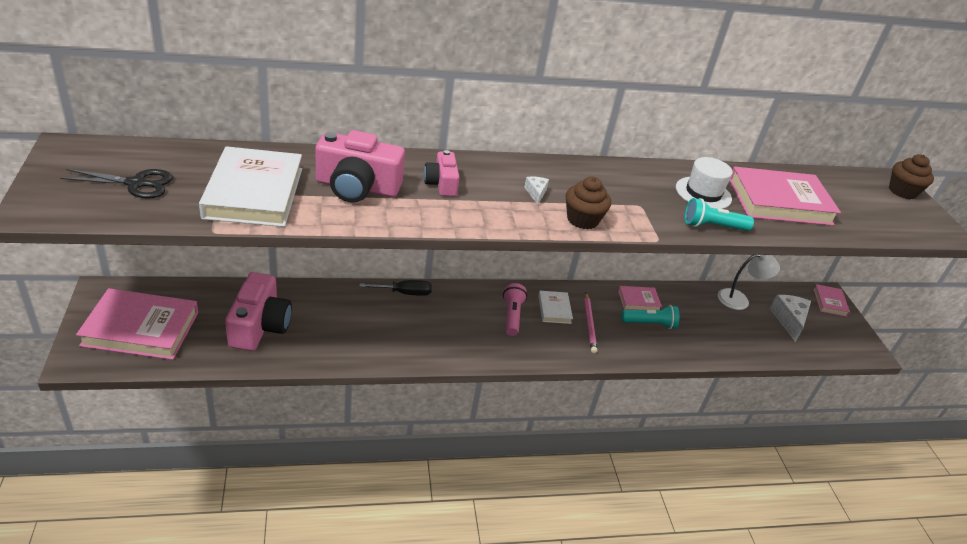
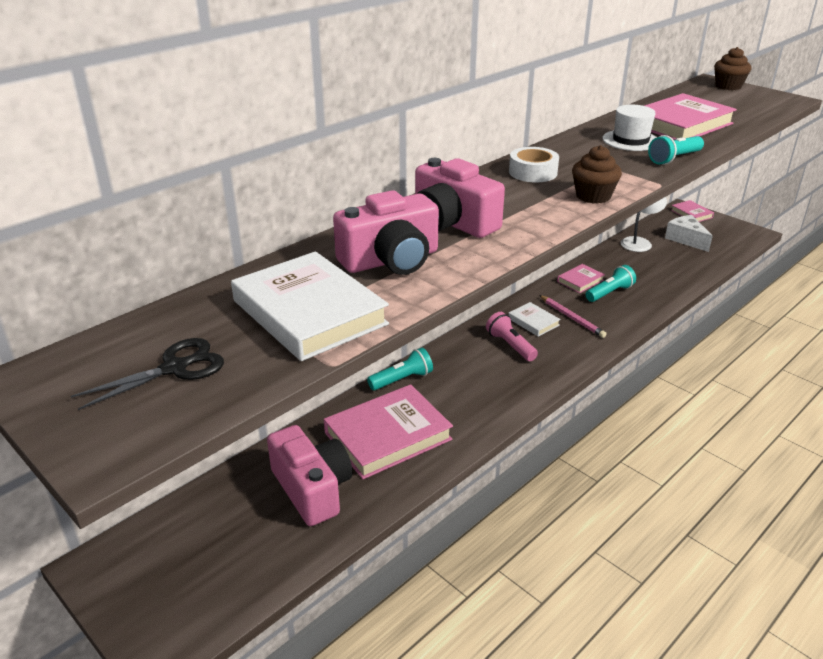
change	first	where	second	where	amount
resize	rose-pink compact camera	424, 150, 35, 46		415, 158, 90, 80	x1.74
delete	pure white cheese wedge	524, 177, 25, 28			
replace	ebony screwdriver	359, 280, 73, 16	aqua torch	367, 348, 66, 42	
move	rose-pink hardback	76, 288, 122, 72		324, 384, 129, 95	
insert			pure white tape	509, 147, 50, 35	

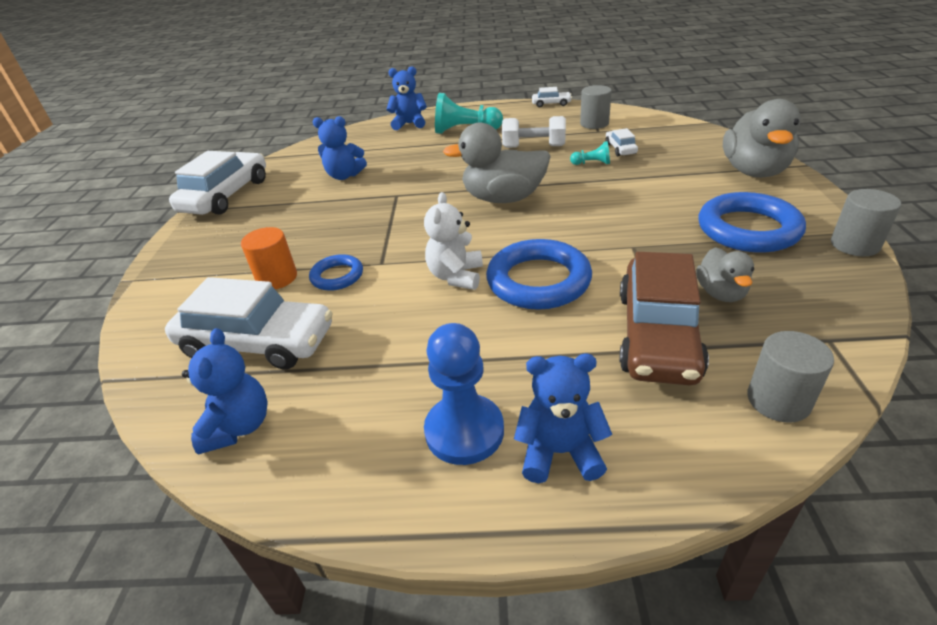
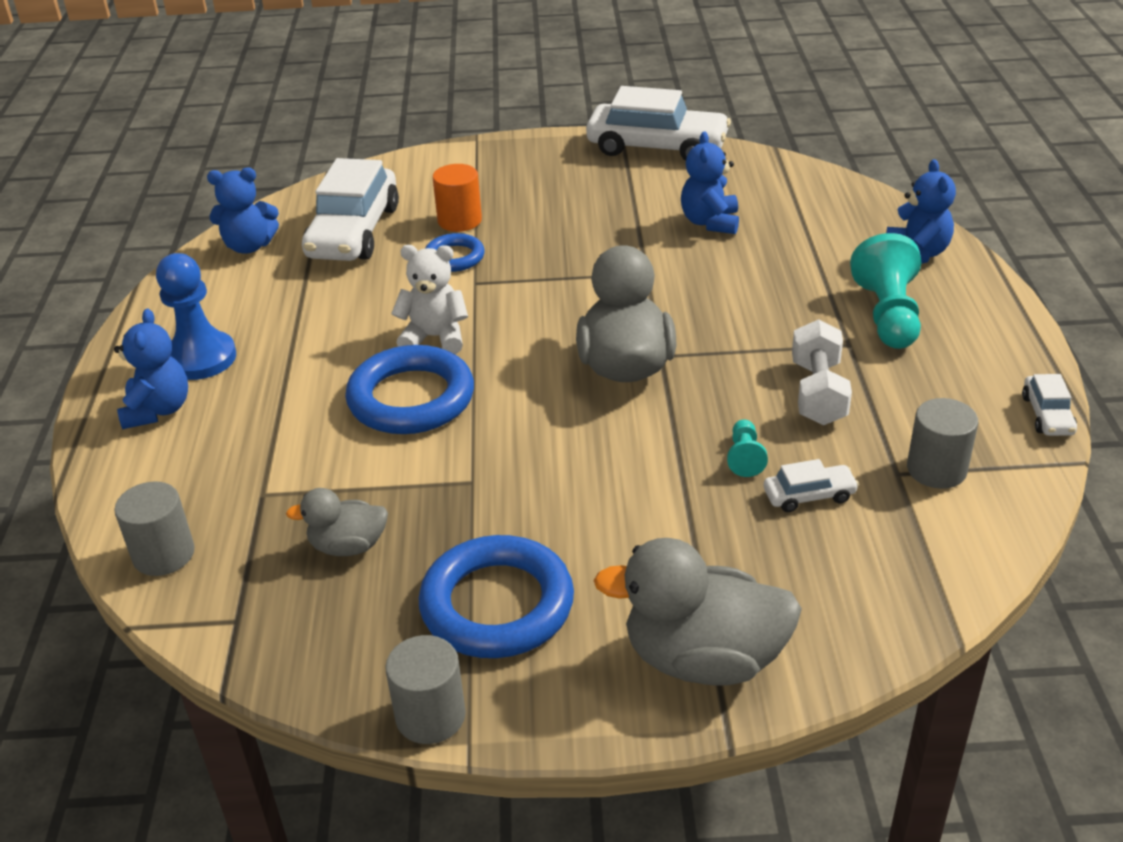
change	first	where	second	where	amount
delete	russet automobile	619, 252, 90, 133			

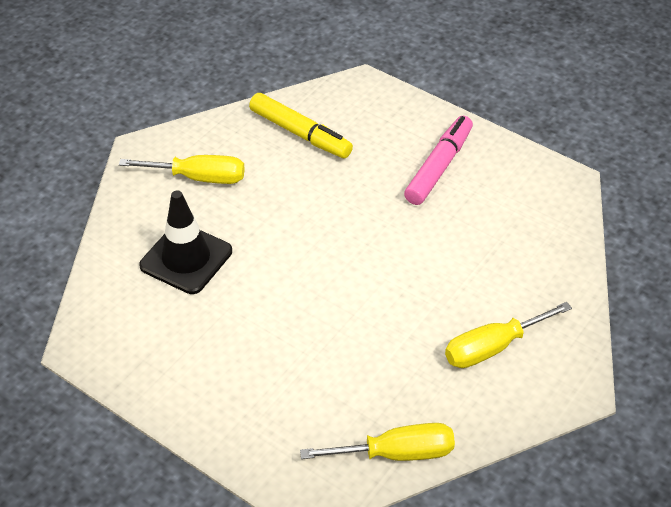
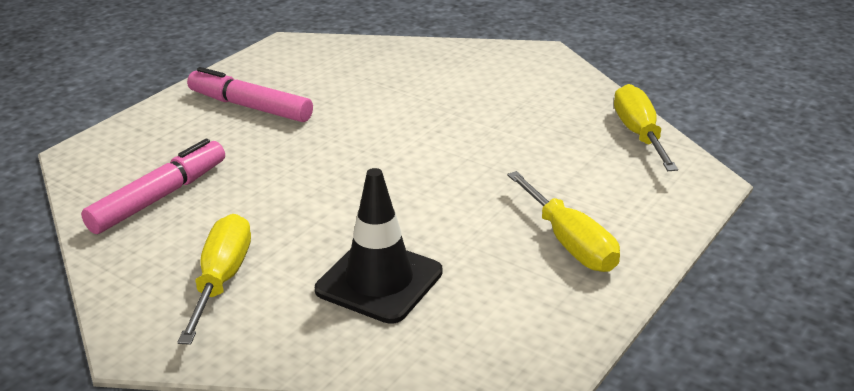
change	first	where	second	where	amount
recolor	bright yellow marker pen	249, 93, 104, 65	rose-pink marker pen	81, 139, 144, 95	
move	bright yellow screwdriver	445, 302, 127, 66		507, 171, 113, 101	

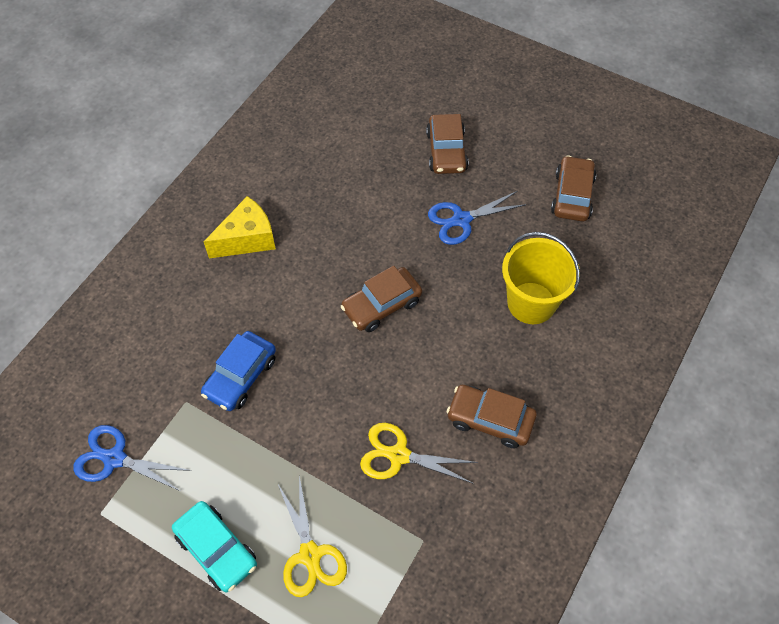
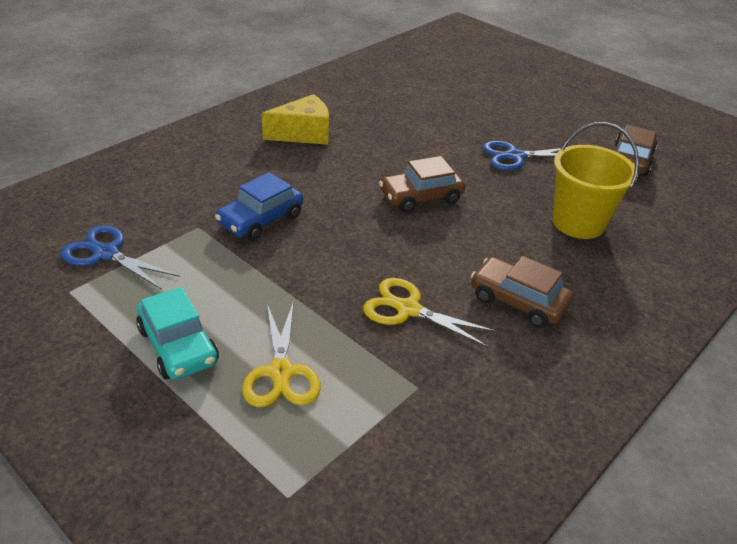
change	first	where	second	where	amount
delete	russet automobile	426, 114, 42, 60			

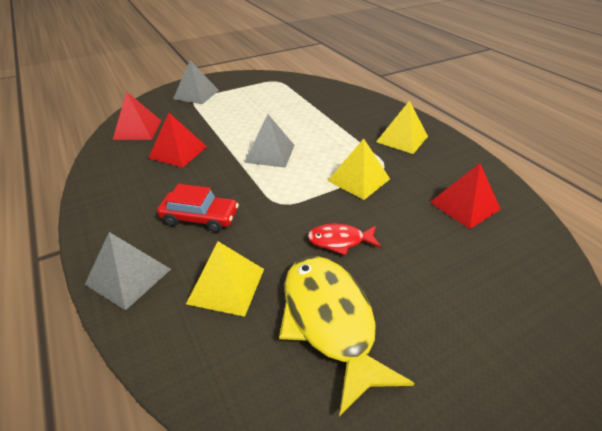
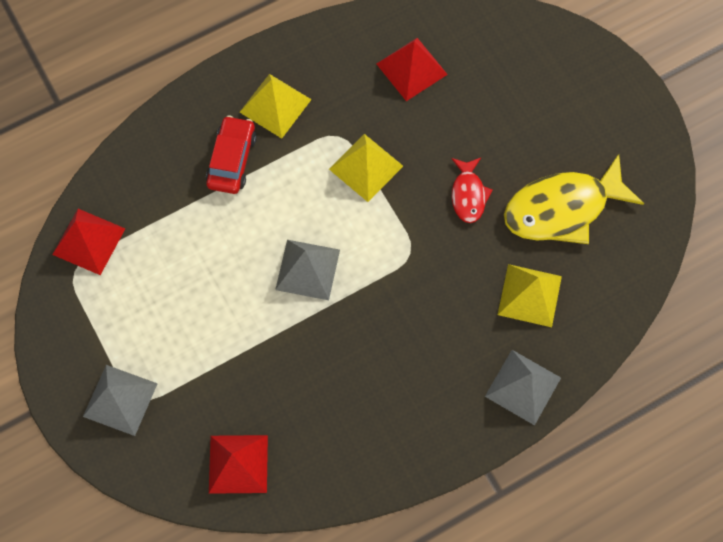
change	first	where	second	where	amount
move	red solid pyramid	148, 113, 59, 55		52, 209, 74, 66	
move	red automobile	157, 184, 82, 48		206, 116, 51, 78	

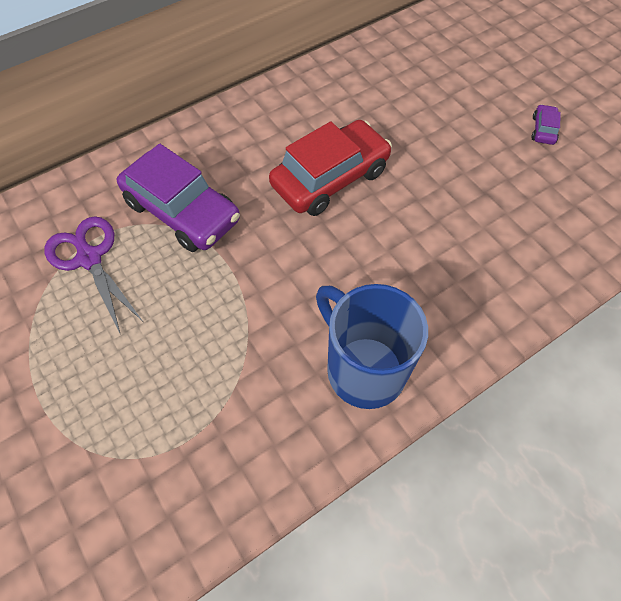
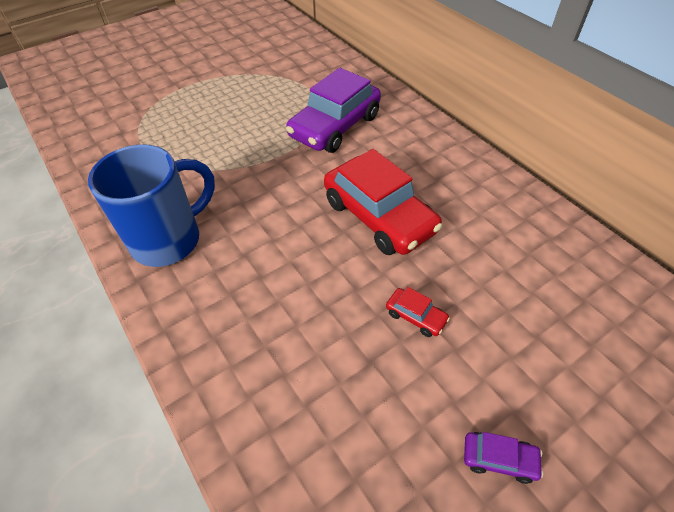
change	first	where	second	where	amount
delete	purple scissors	44, 216, 98, 119			
insert			red automobile	386, 287, 64, 50	

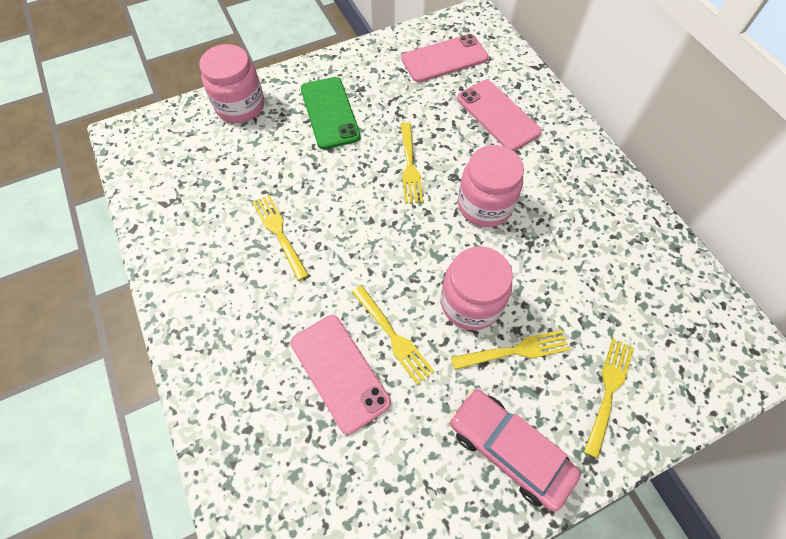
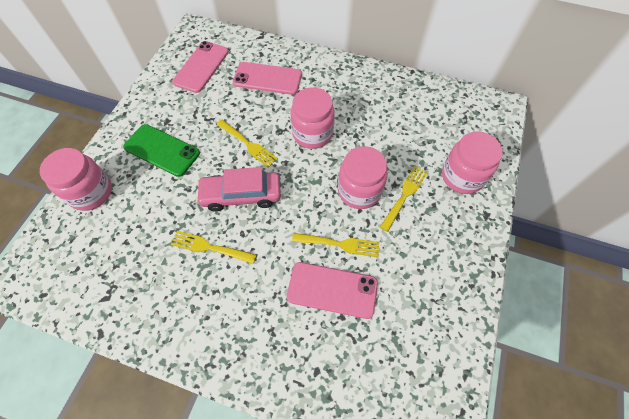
change	first	where	second	where	amount
replace	bright yellow fork	584, 339, 50, 120	rose-pink preserve jar	442, 131, 61, 63	
move	rose-pink automobile	449, 389, 132, 122		196, 167, 85, 45	

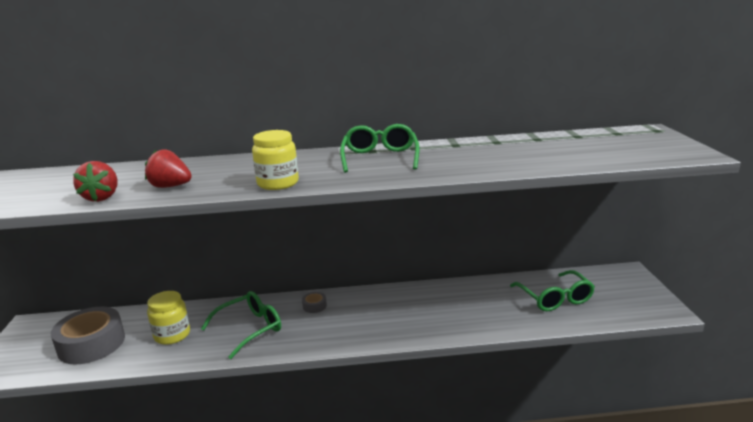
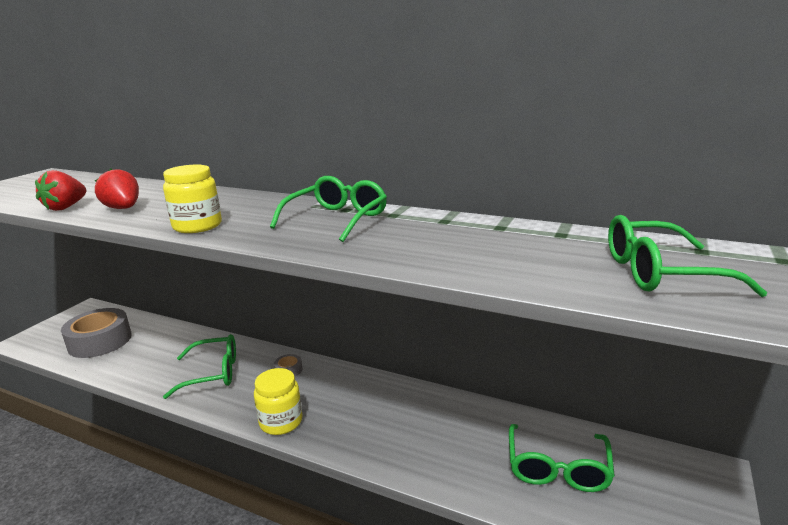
change	first	where	second	where	amount
move	bright yellow preserve jar	147, 291, 43, 54		254, 368, 48, 67	
insert			green eyeglasses	608, 215, 159, 82	

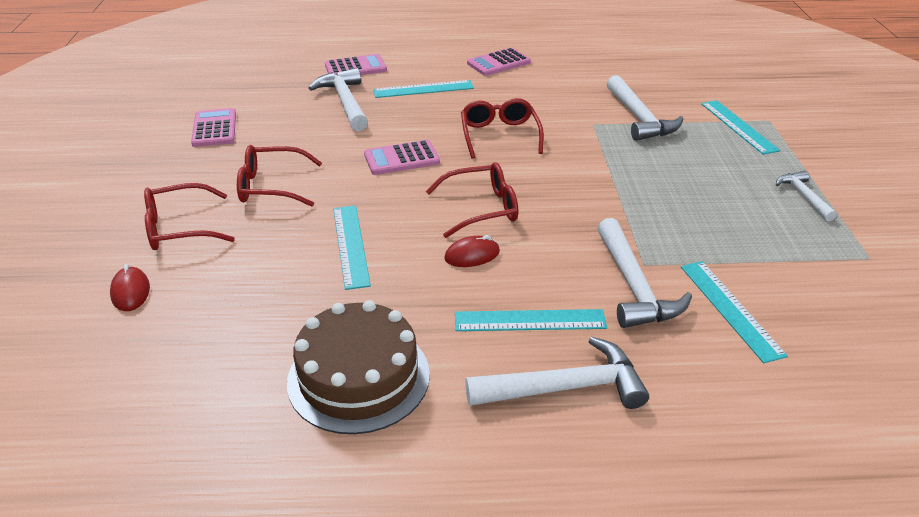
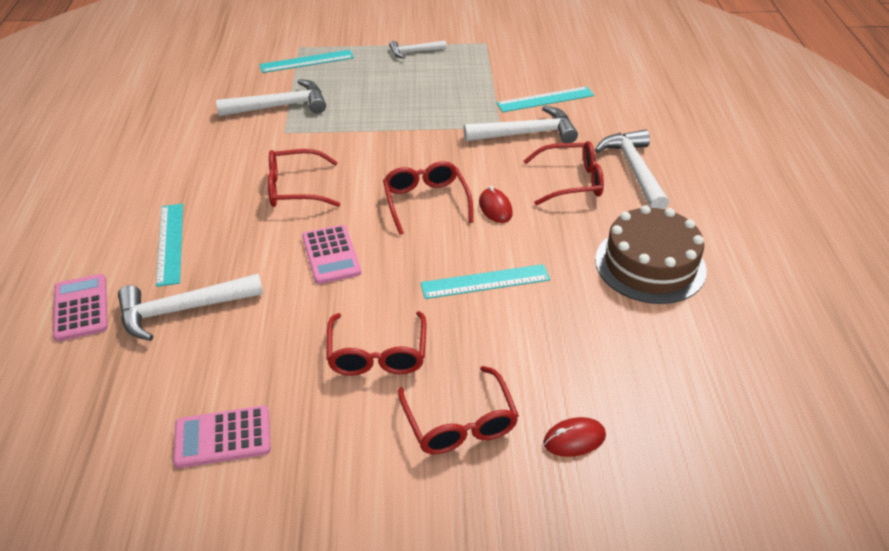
change	first	where	second	where	amount
delete	rose-pink adding machine	467, 48, 64, 28			
replace	aqua measuring stick	455, 309, 152, 22	red eyeglasses	524, 141, 80, 64	

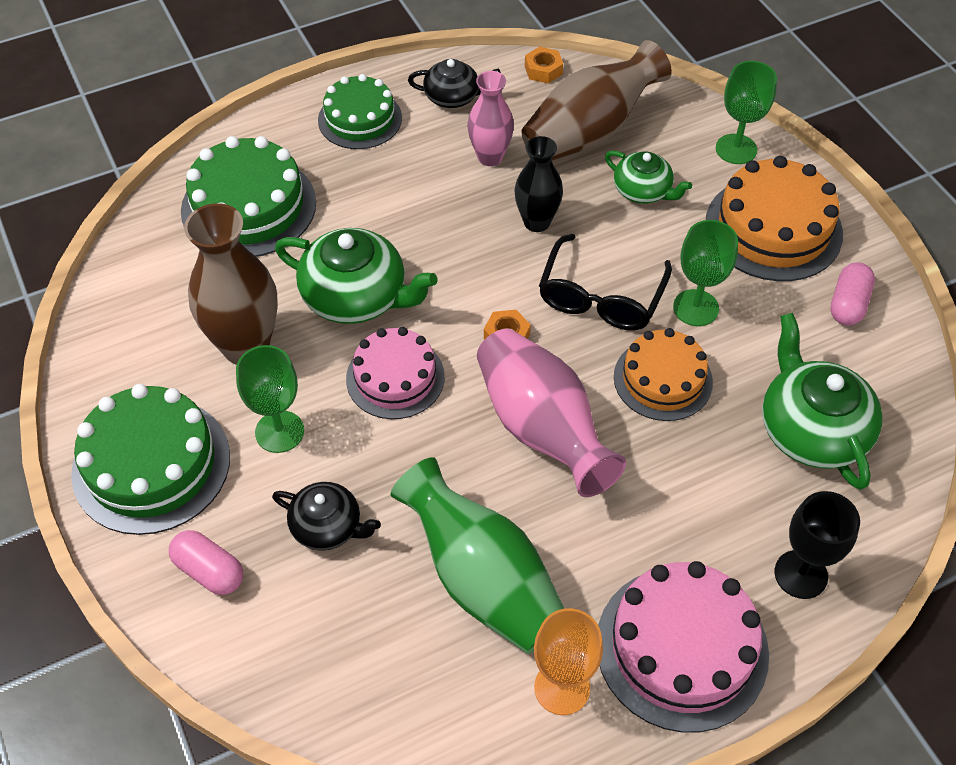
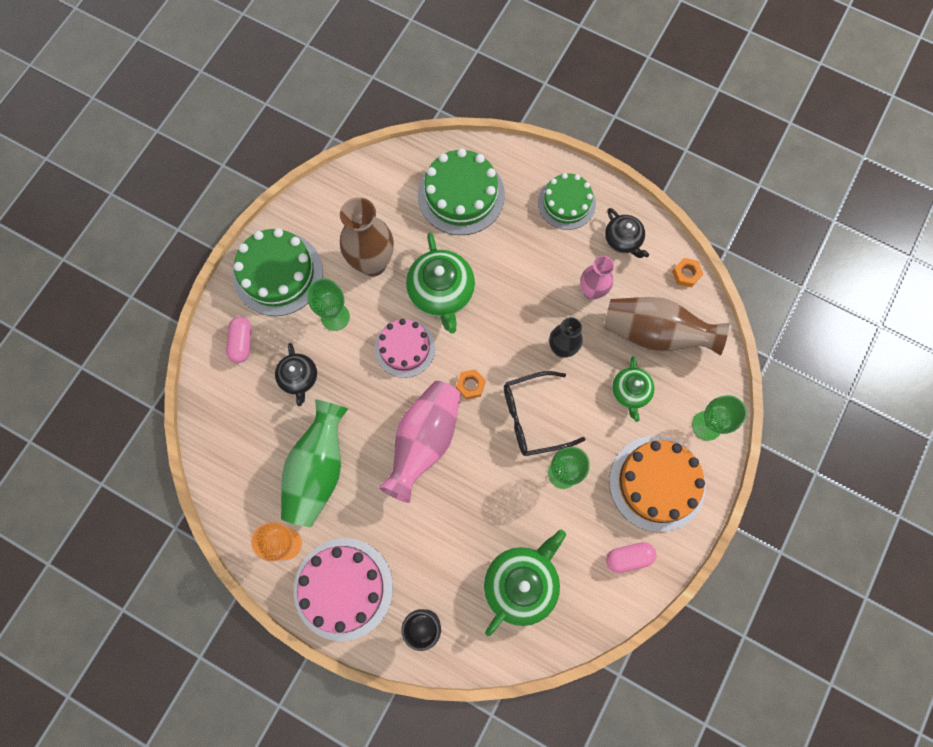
change	first	where	second	where	amount
delete	orange-coloured layer cake	614, 328, 99, 93			

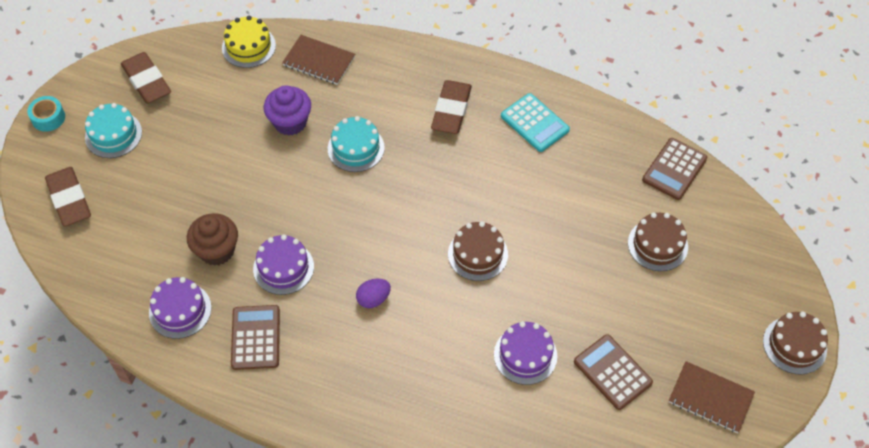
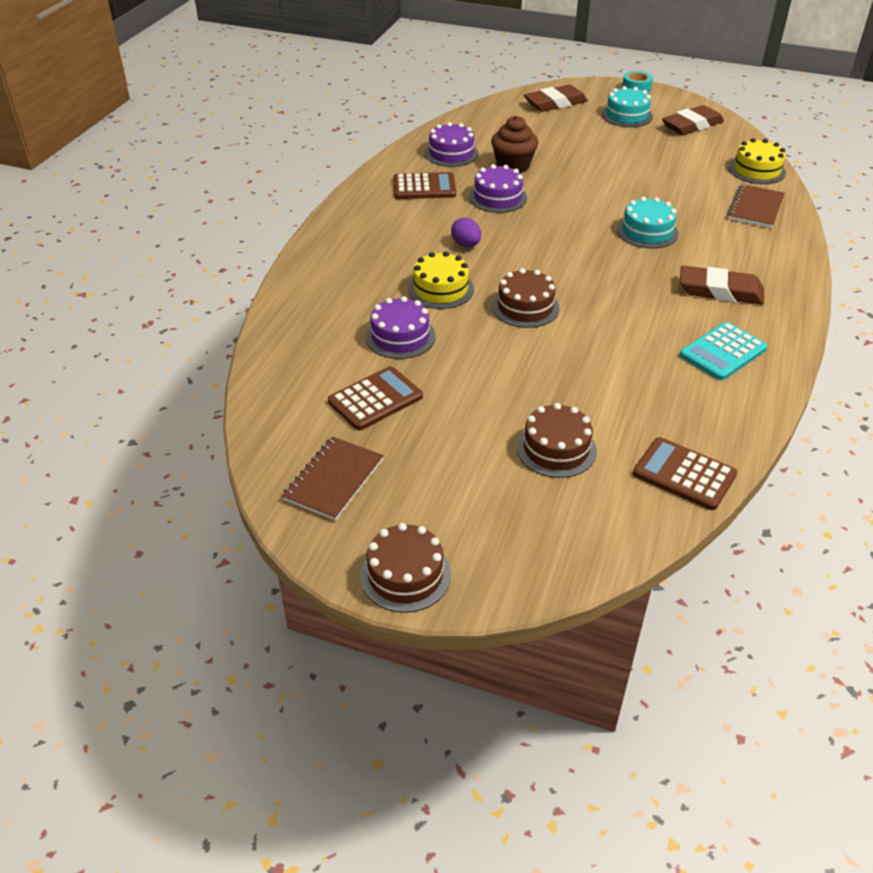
change	first	where	second	where	amount
delete	purple muffin	264, 85, 47, 51			
insert			bright yellow layer cake	408, 251, 66, 58	

